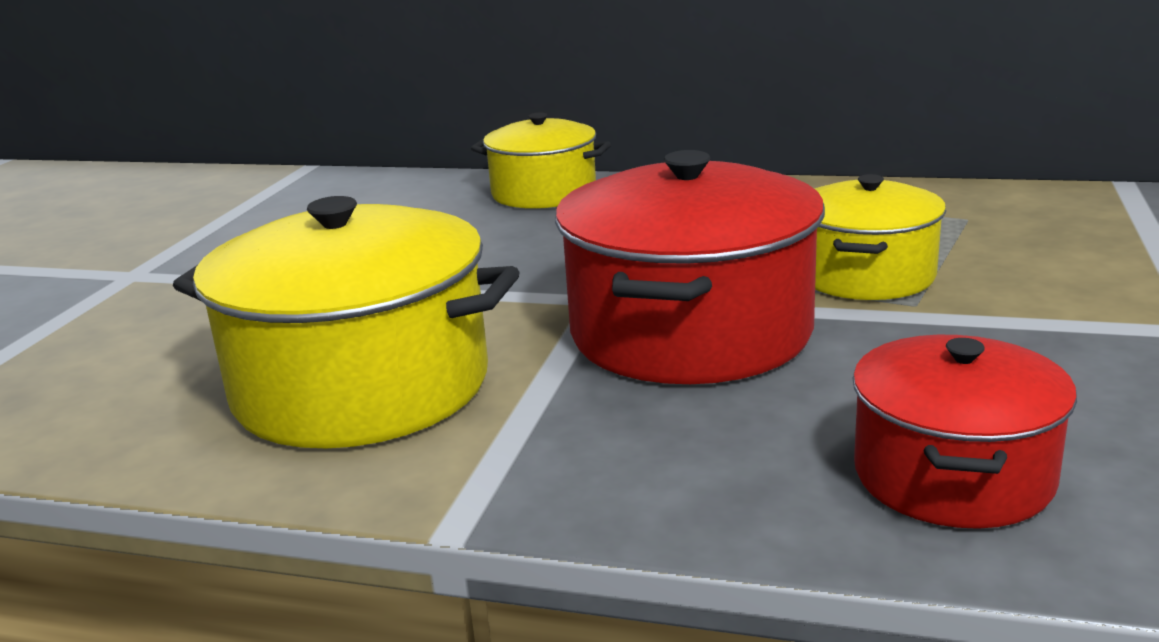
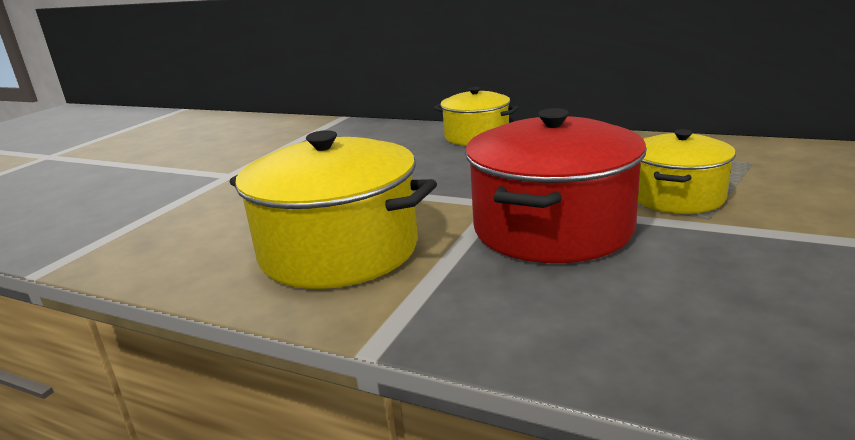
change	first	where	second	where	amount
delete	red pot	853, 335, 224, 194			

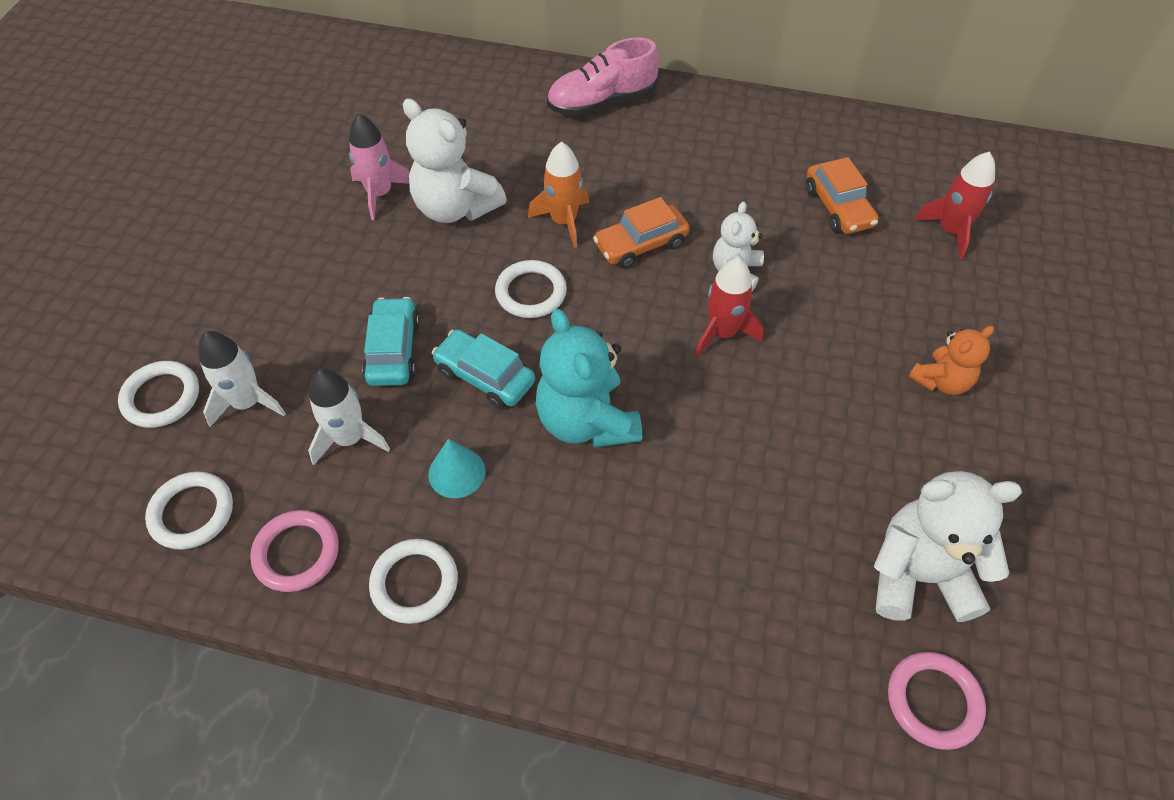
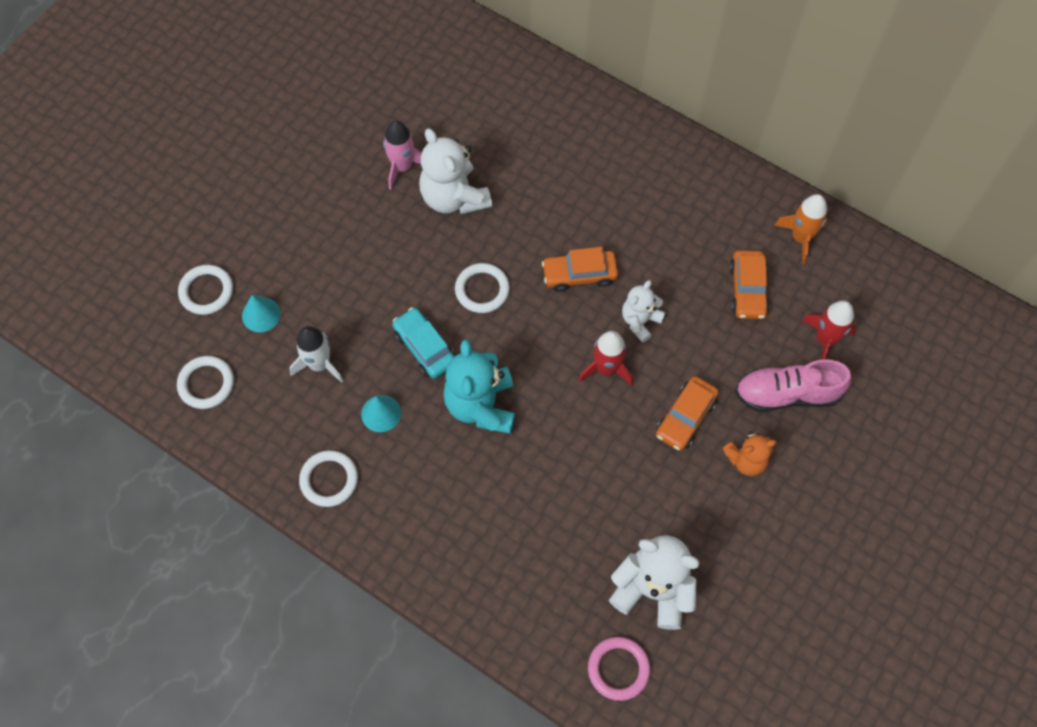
change	first	where	second	where	amount
move	rose-pink shoe	547, 37, 112, 79		735, 359, 117, 53	
move	orange-coloured toy rocket	528, 142, 61, 106		774, 194, 53, 70	
delete	aqua automobile	362, 297, 58, 89			
replace	pure white toy rocket	199, 331, 87, 96	aqua cone shape	242, 295, 39, 37	
delete	rose-pink torus	250, 510, 89, 82			
insert			orange-coloured automobile	656, 376, 63, 75	

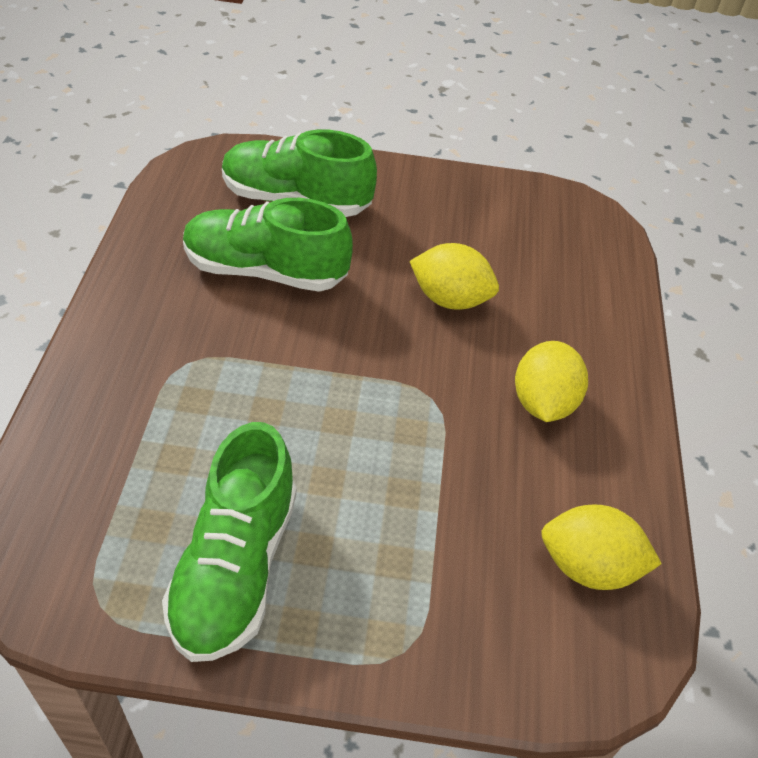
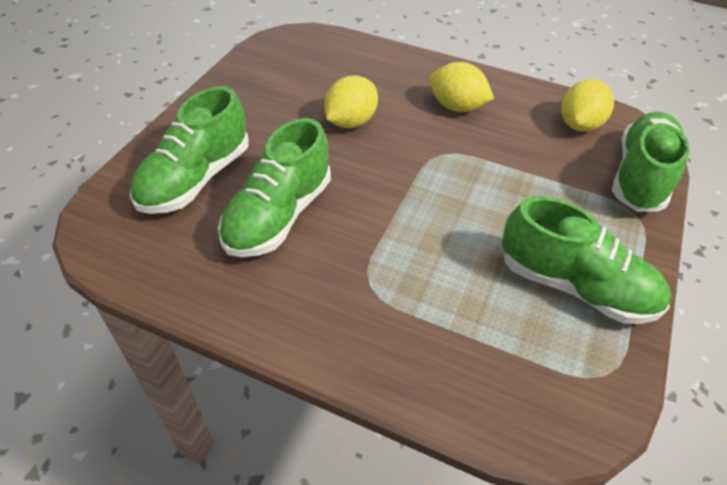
change	first	where	second	where	amount
insert			green shoe	612, 112, 77, 100	

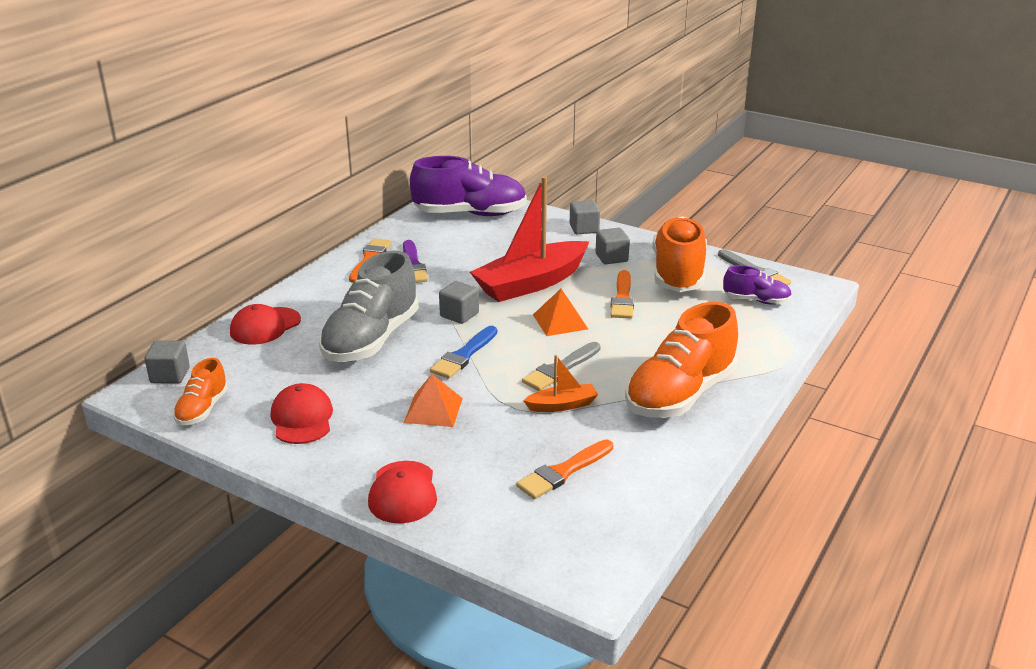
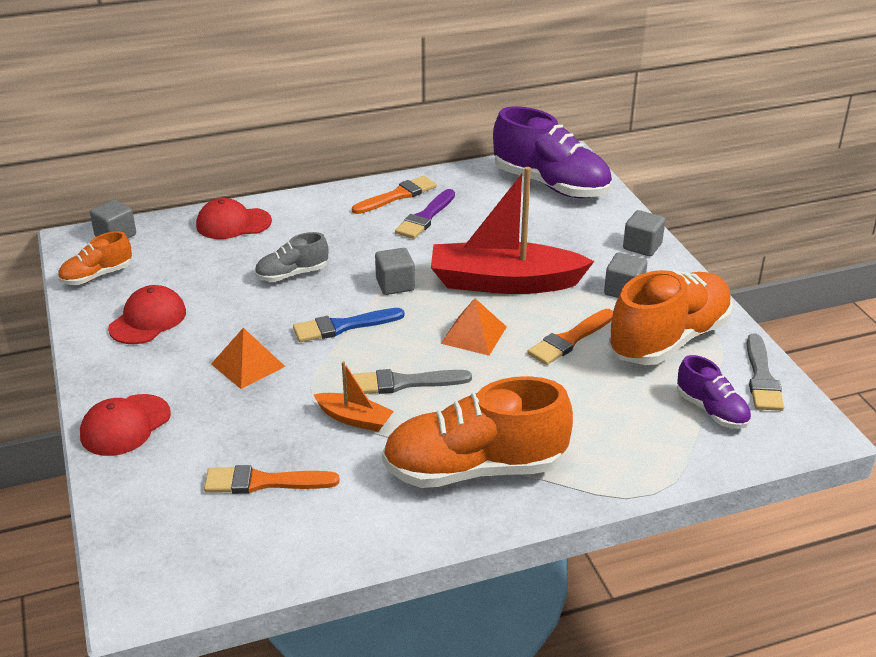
change	first	where	second	where	amount
resize	gray shoe	319, 251, 100, 111		255, 232, 73, 50	x0.51

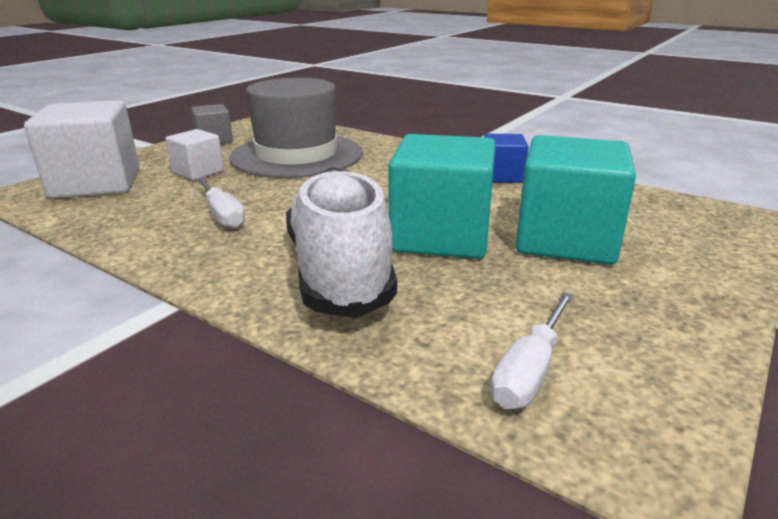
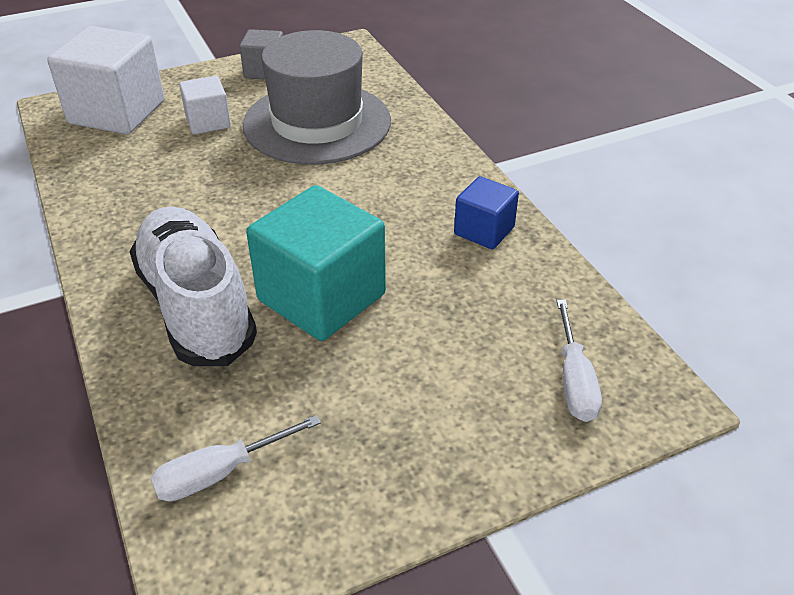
change	first	where	second	where	amount
delete	aqua block	516, 135, 120, 130			
rotate	pure white shoe	286, 167, 111, 151		129, 206, 128, 160	45 degrees counterclockwise
move	pure white screwdriver	196, 177, 49, 52		556, 300, 46, 122	

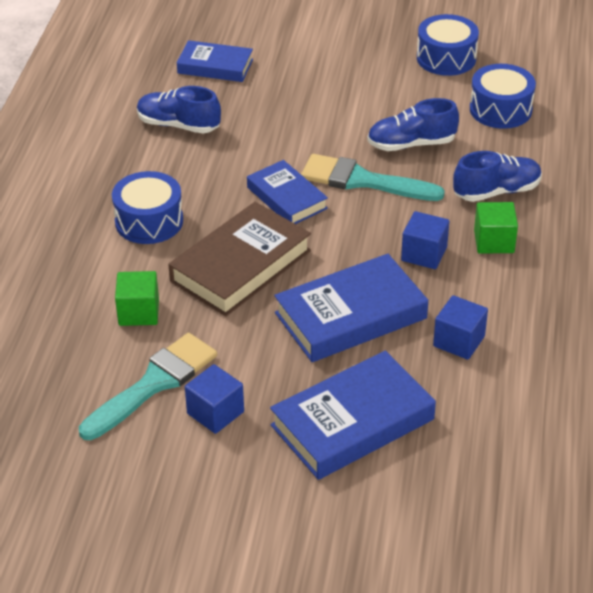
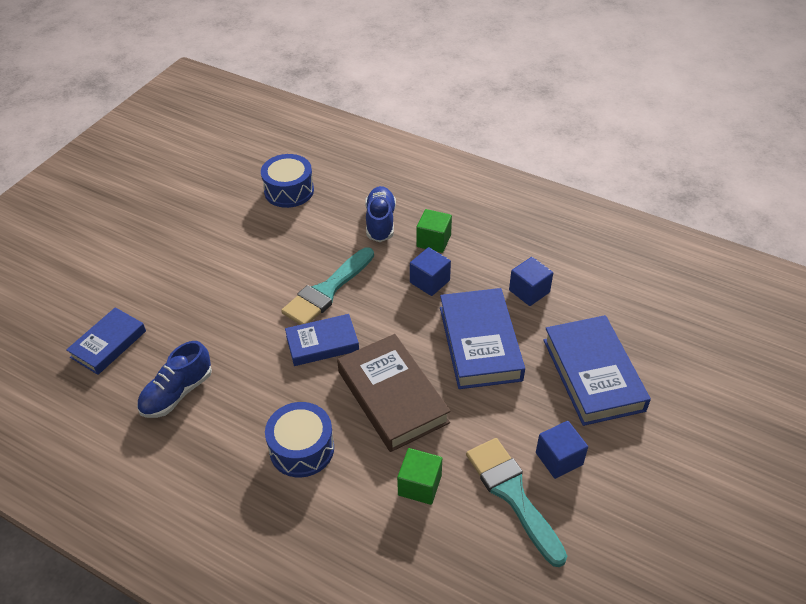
change	first	where	second	where	amount
delete	blue drum	417, 14, 62, 62			
delete	blue shoe	367, 98, 92, 53			

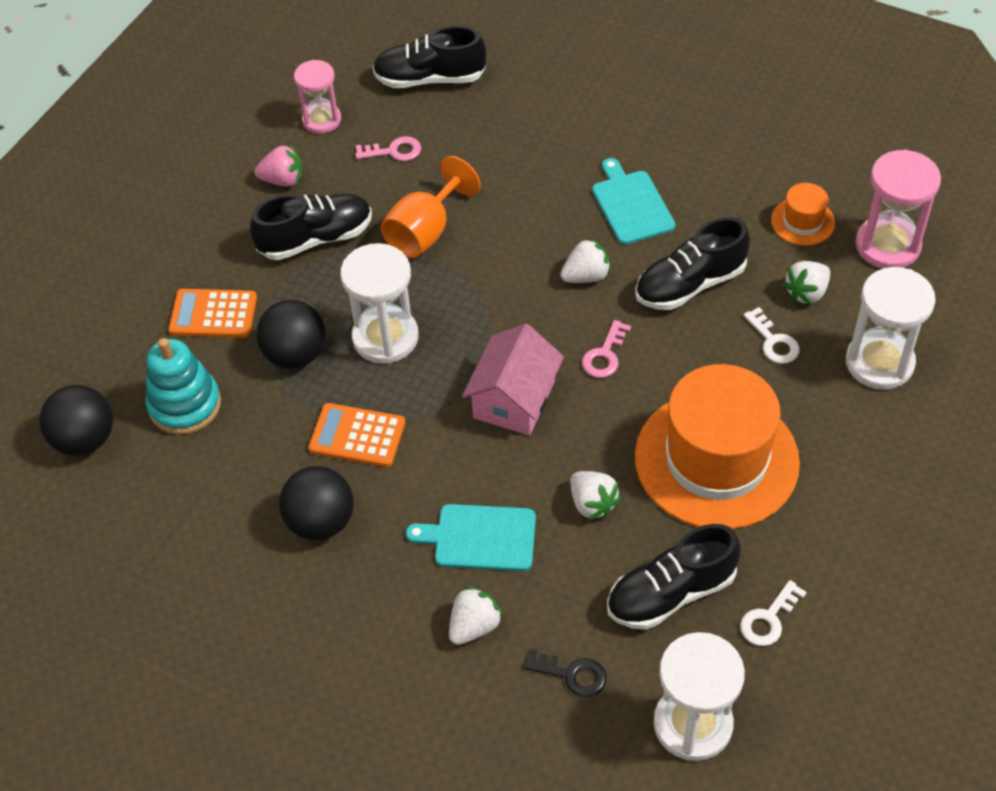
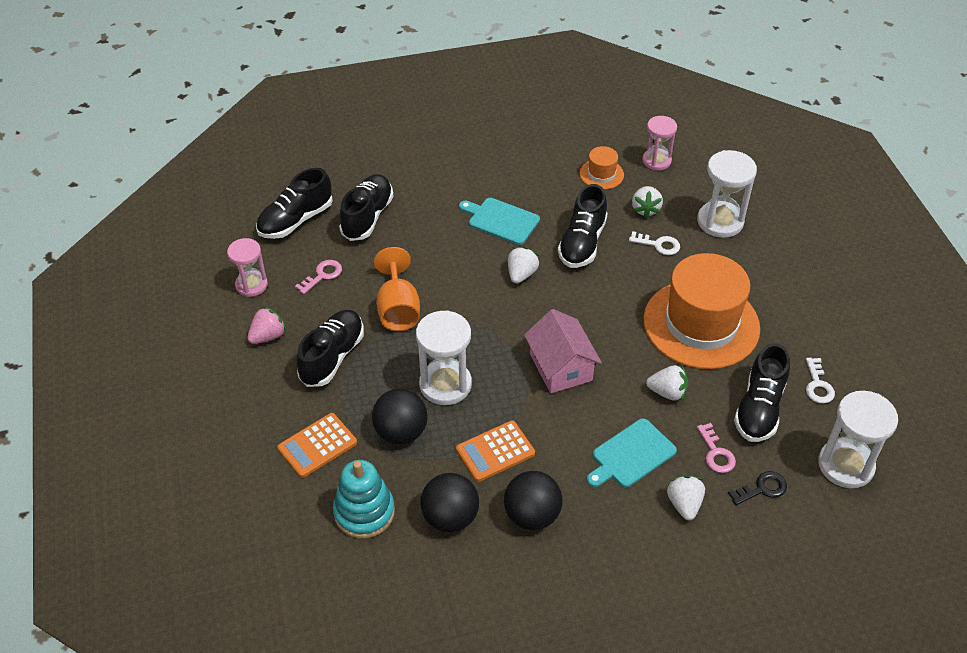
change	first	where	second	where	amount
resize	rose-pink sandglass	855, 150, 86, 119		643, 116, 34, 54	x0.66
move	rose-pink door key	582, 320, 49, 58		697, 423, 39, 50	
move	ebony sphere	39, 385, 74, 71		420, 473, 59, 59	
insert			ebony shoe	339, 174, 55, 67	

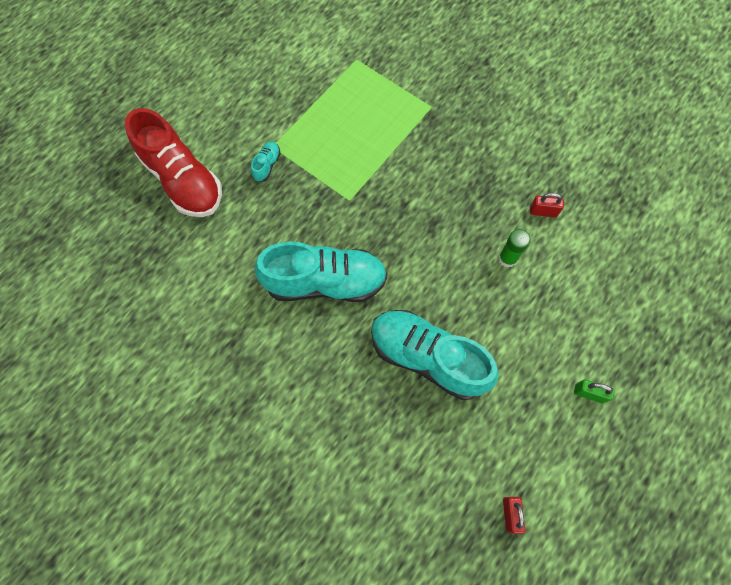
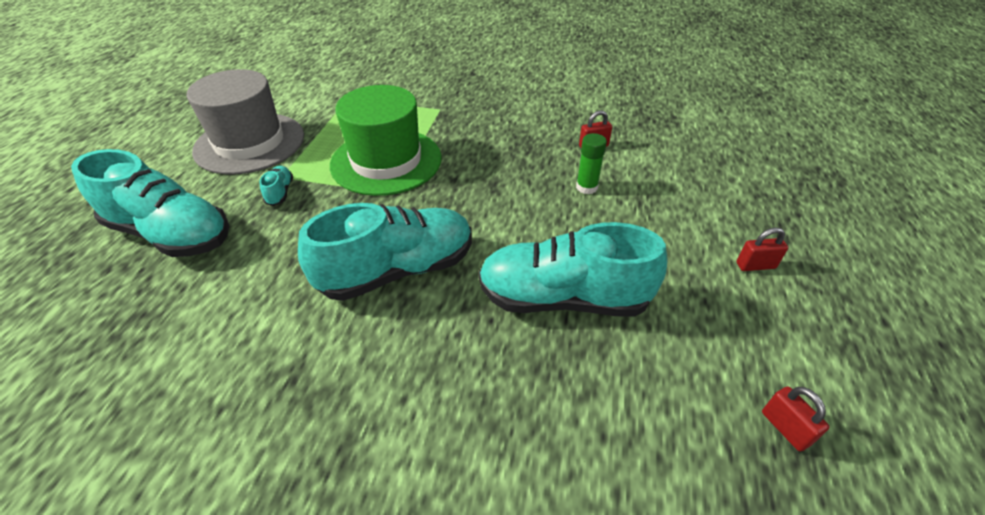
change	first	where	second	where	amount
recolor	red shoe	125, 108, 97, 109	aqua shoe	71, 149, 158, 108	
recolor	green small lock	574, 379, 41, 24	red small lock	737, 228, 51, 43	
insert			gray top hat	187, 69, 117, 106	
insert			green top hat	330, 85, 112, 111	

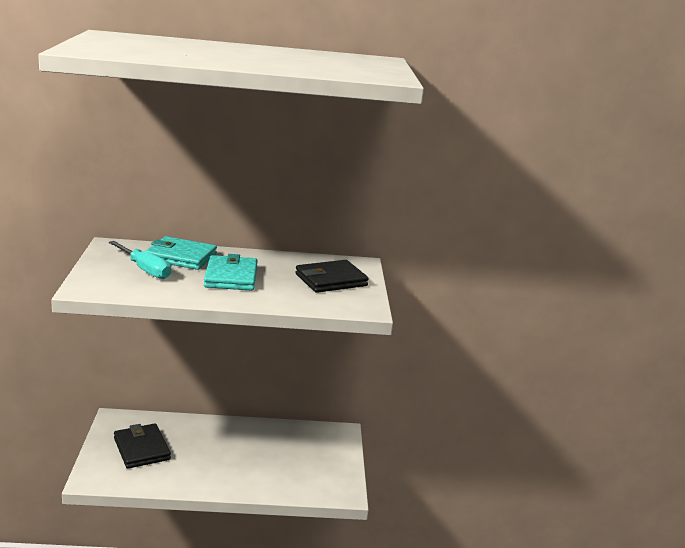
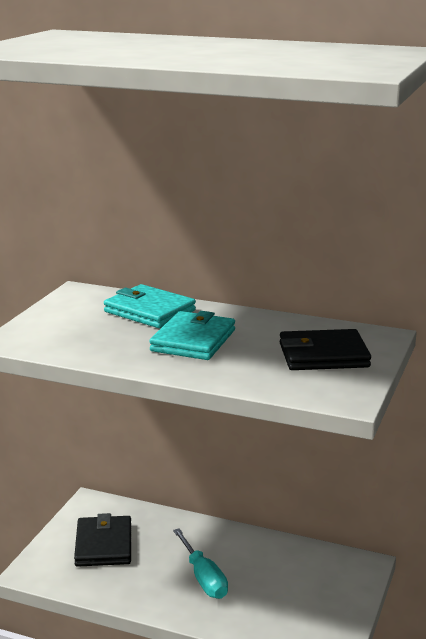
change	first	where	second	where	amount
move	aqua screwdriver	109, 241, 62, 38		173, 528, 55, 71	

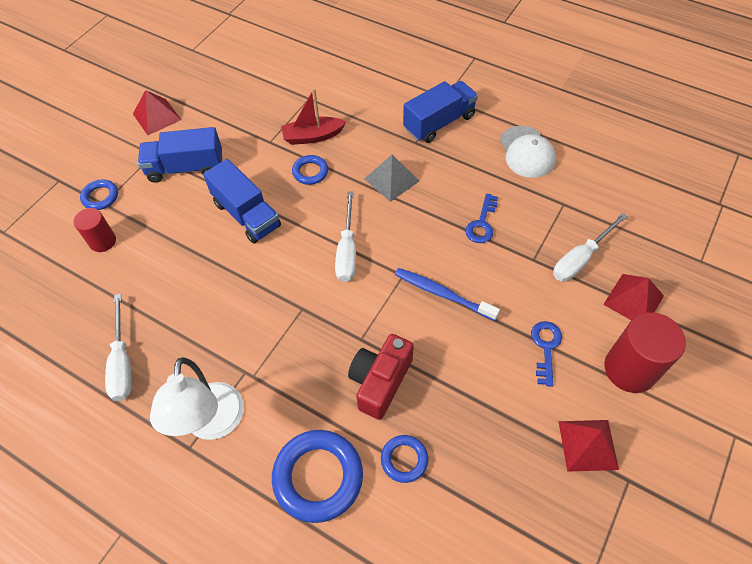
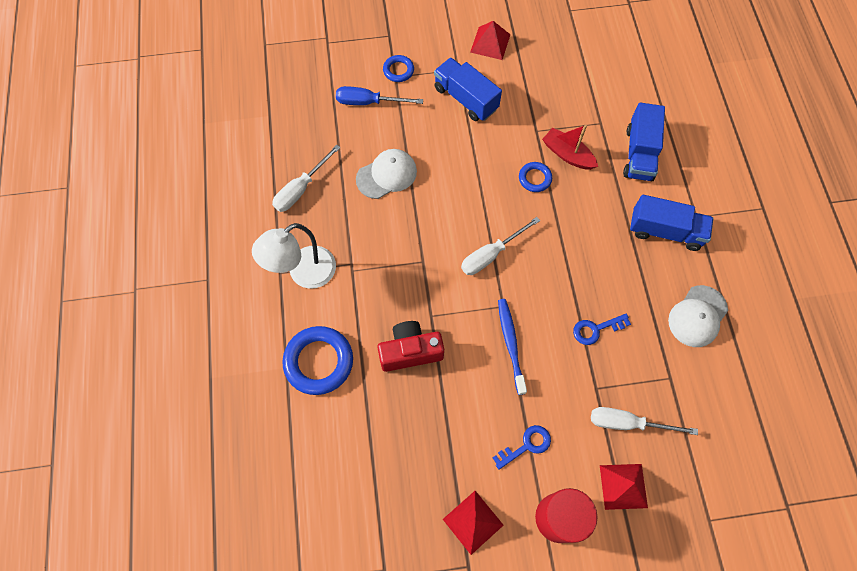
change	first	where	second	where	amount
delete	gray solid pyramid	365, 154, 54, 48			
move	blue toy truck	203, 159, 78, 85		623, 103, 42, 78	
replace	red solid cylinder	74, 208, 42, 44	blue screwdriver	336, 86, 87, 19	
delete	blue torus	381, 435, 47, 48			
insert			pure white baseball cap	356, 149, 61, 50	

